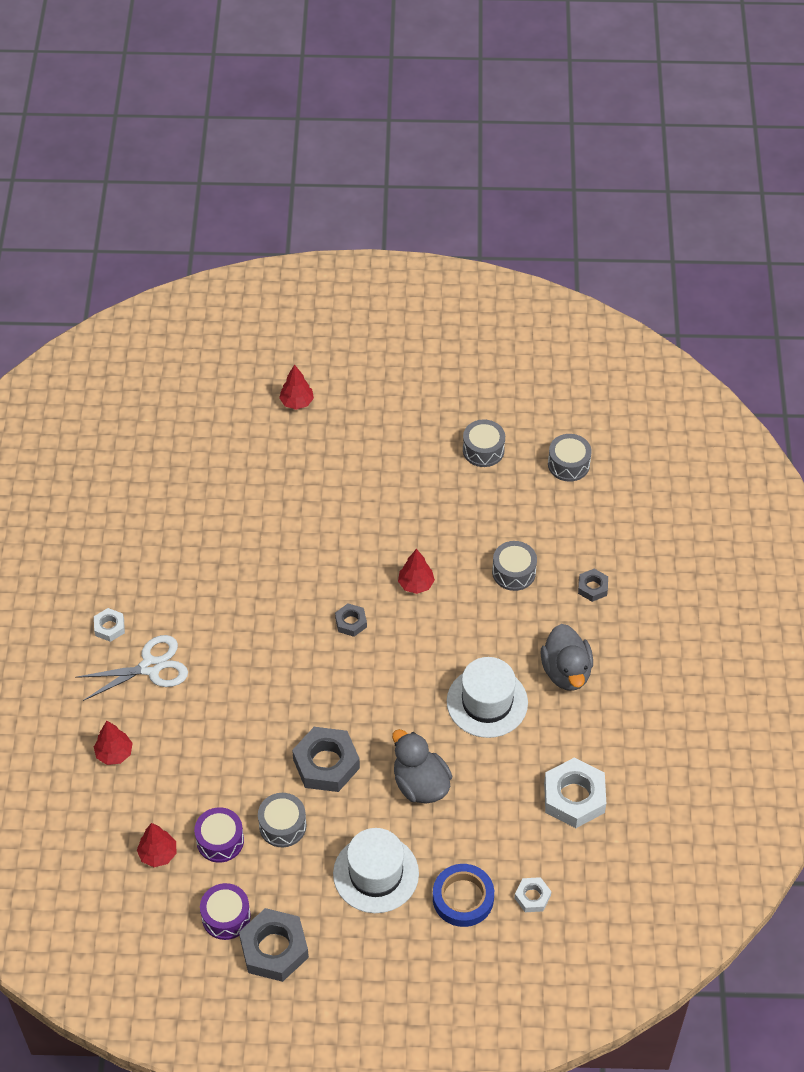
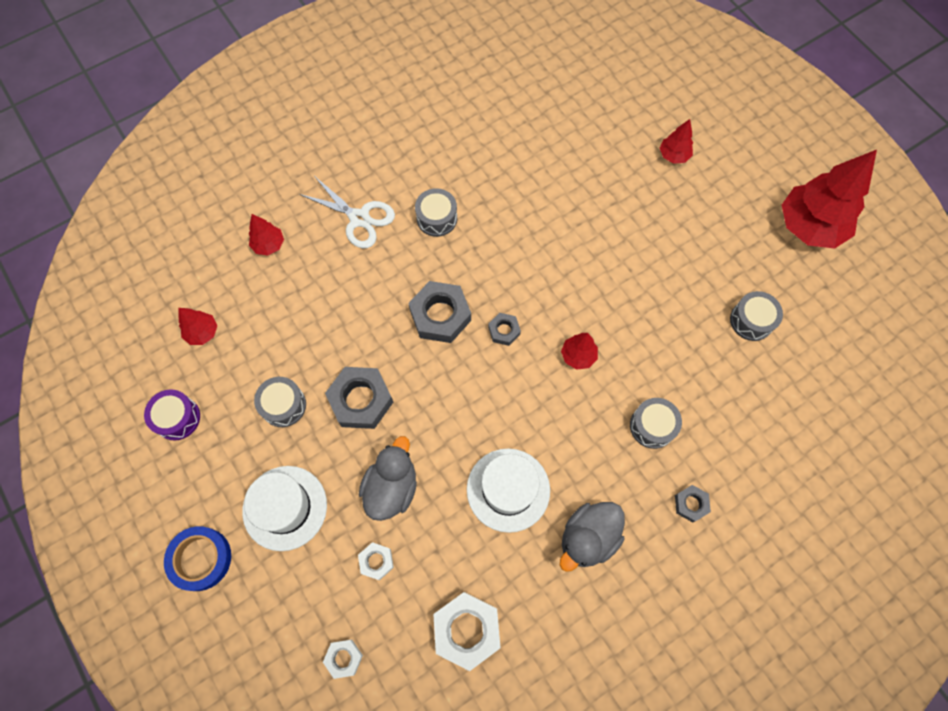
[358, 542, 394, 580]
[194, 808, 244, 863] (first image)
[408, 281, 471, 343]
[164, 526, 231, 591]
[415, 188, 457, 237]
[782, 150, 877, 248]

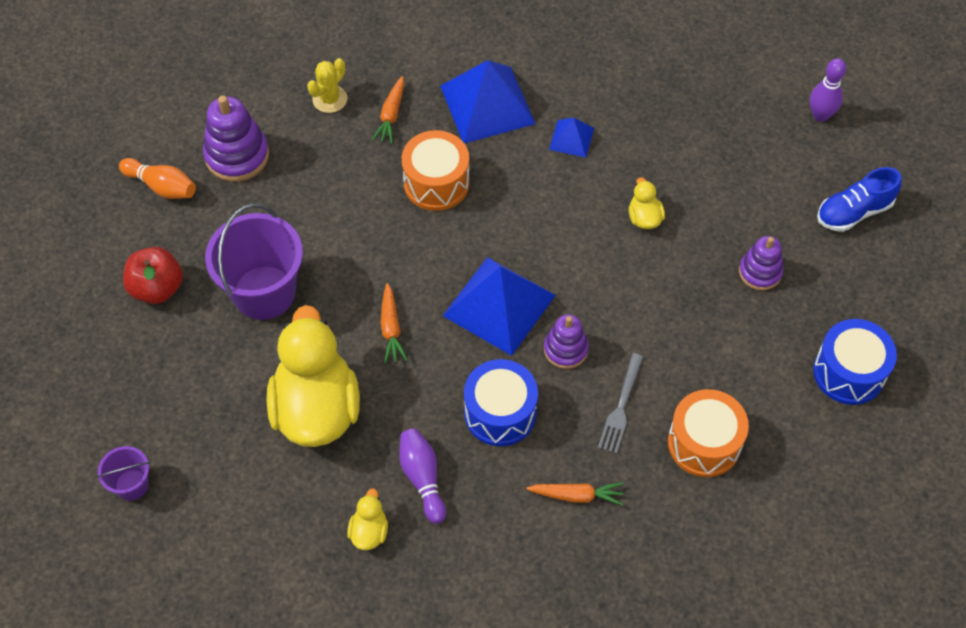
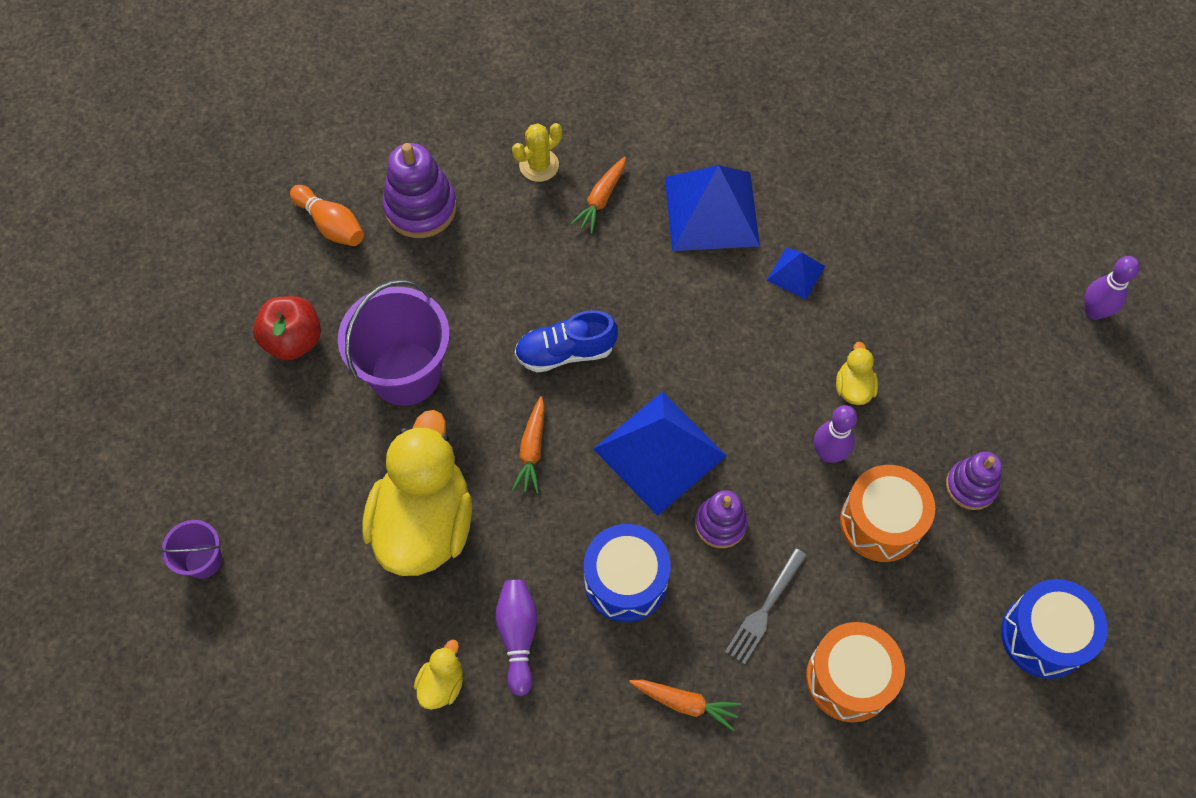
[840, 465, 935, 562]
[515, 310, 618, 373]
[814, 405, 857, 463]

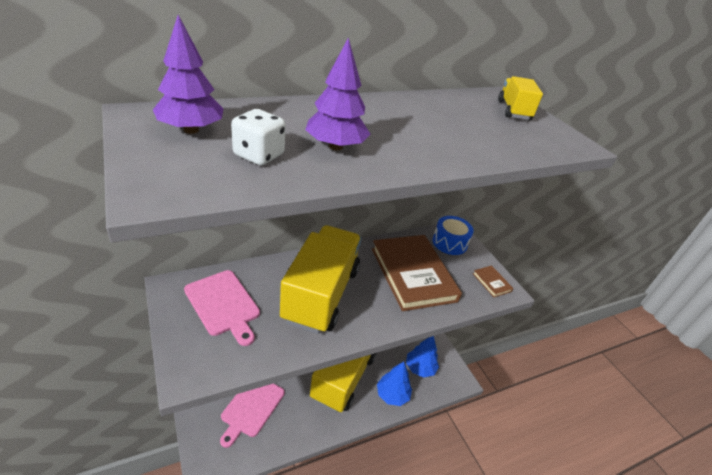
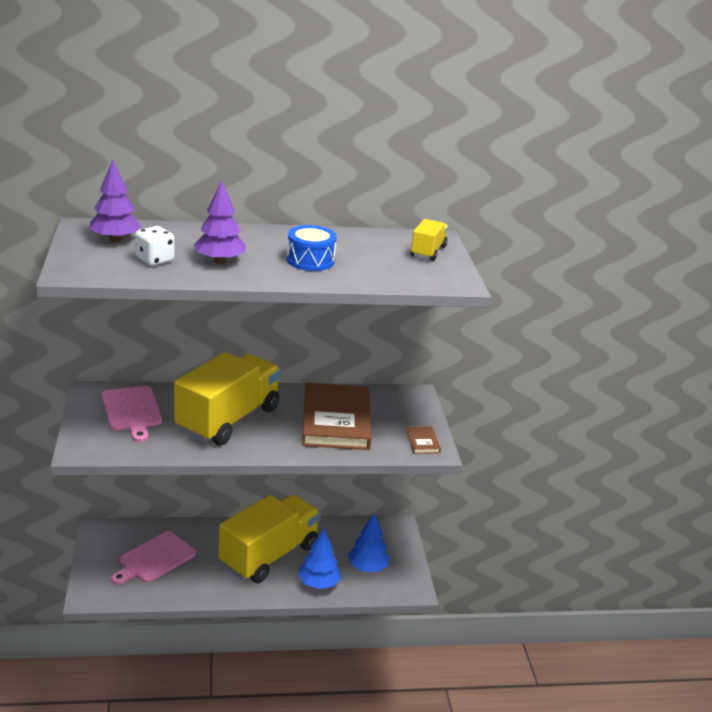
[287, 225, 337, 271]

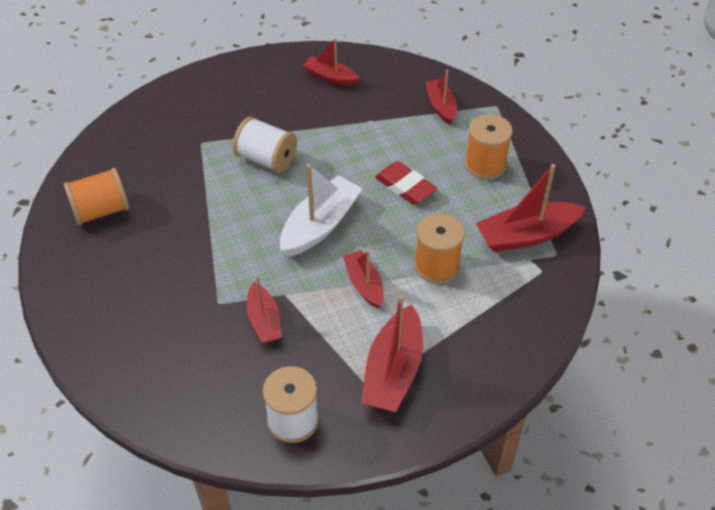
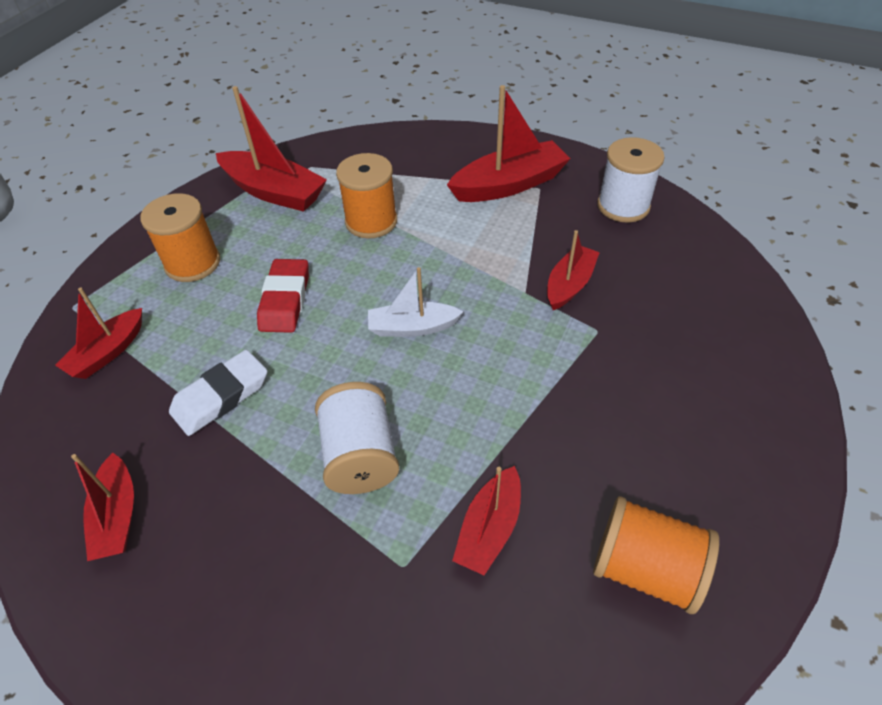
[368, 267, 463, 337]
[452, 466, 521, 575]
[169, 350, 267, 436]

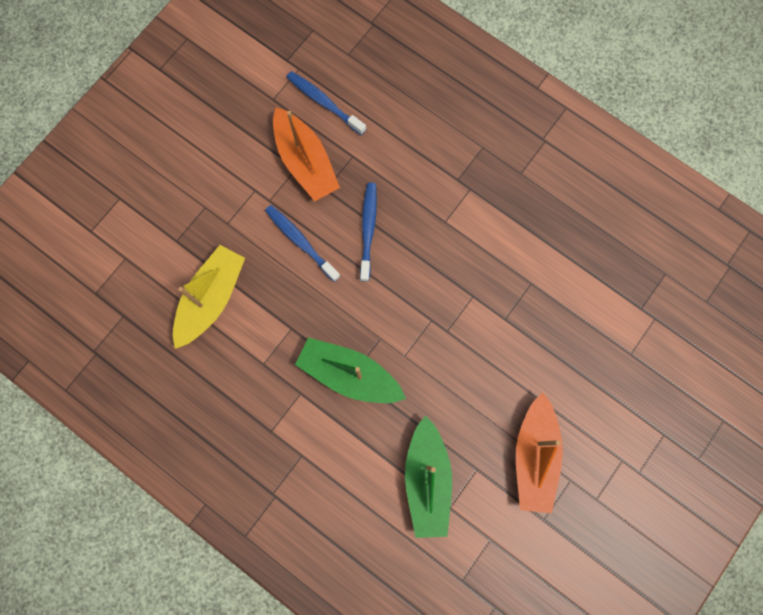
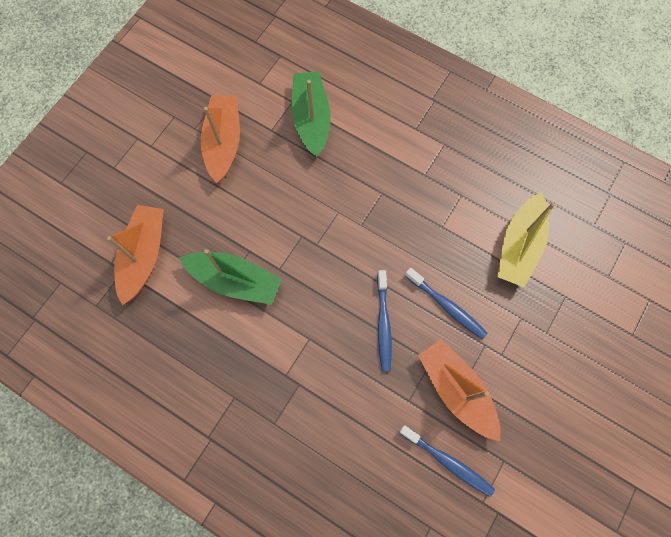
[179, 249, 282, 305]
[107, 205, 164, 305]

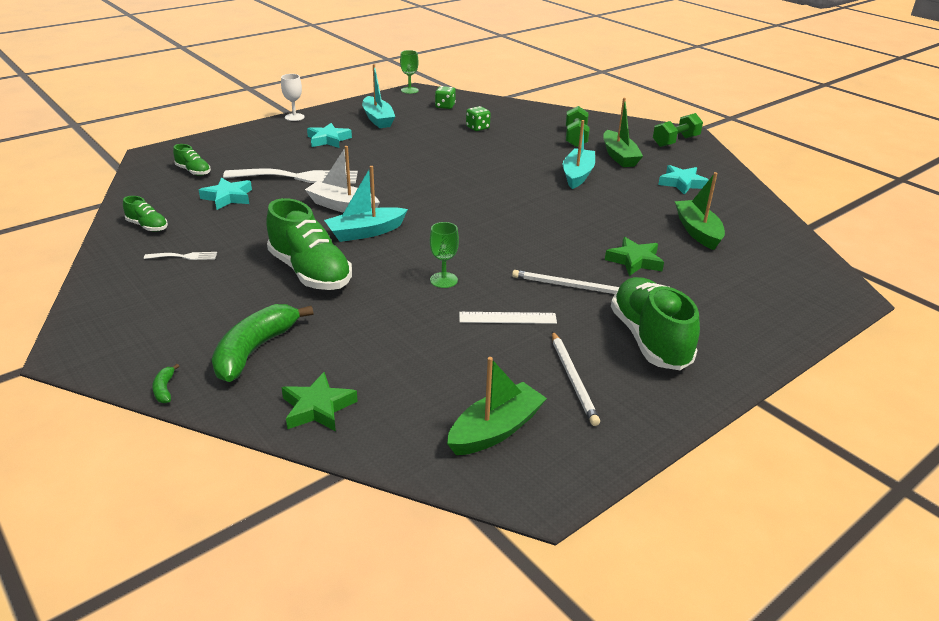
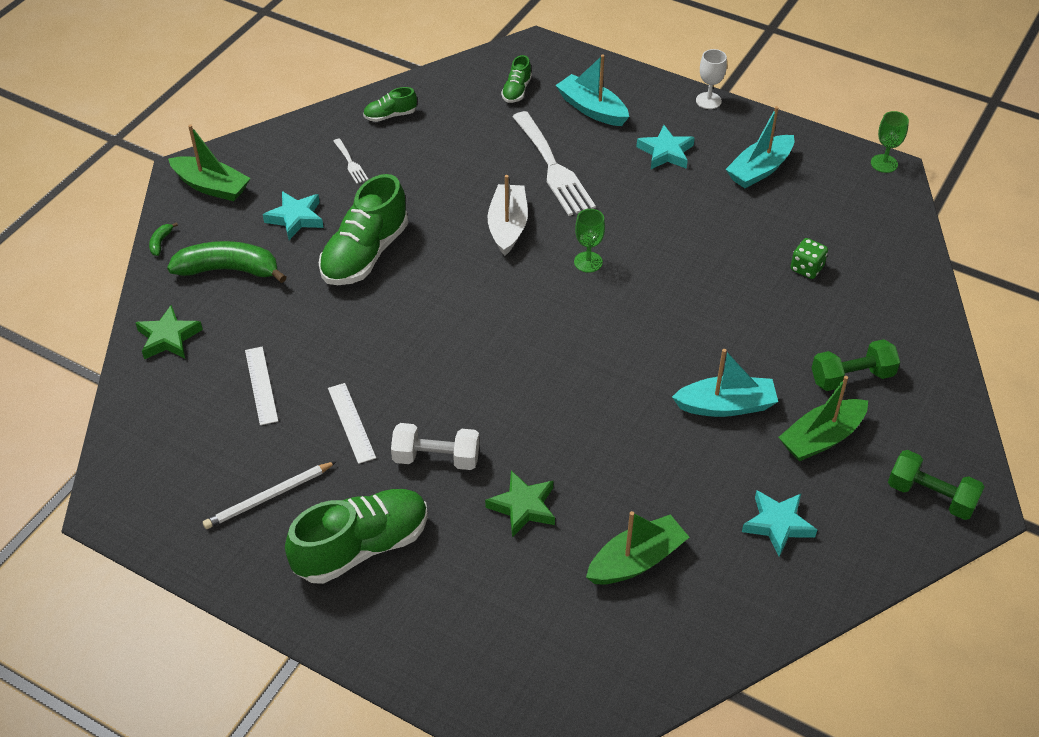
[363, 87, 417, 122]
[149, 222, 178, 256]
[263, 191, 324, 240]
[556, 54, 629, 126]
[574, 209, 605, 273]
[435, 86, 456, 109] (first image)
[168, 124, 251, 201]
[391, 423, 479, 470]
[245, 347, 278, 425]

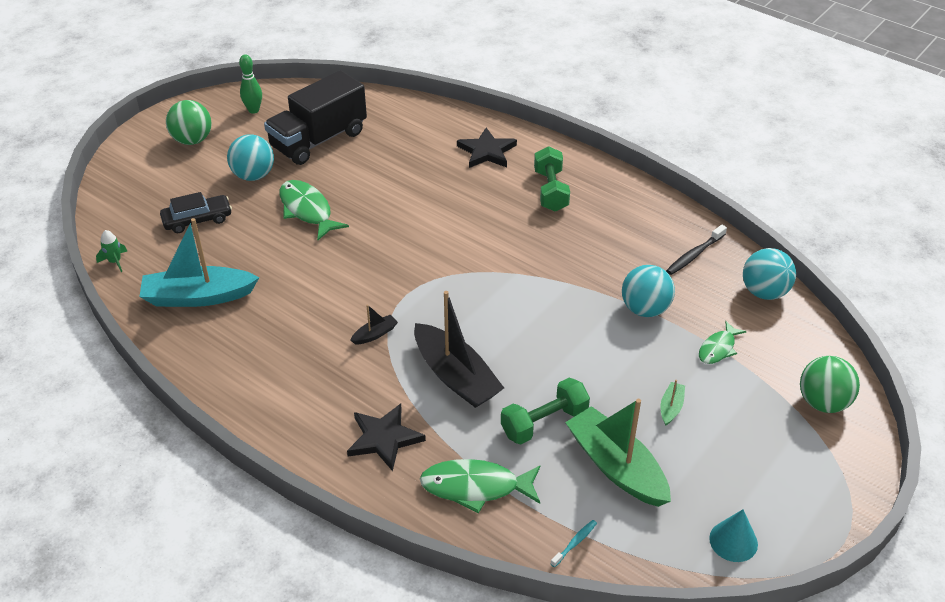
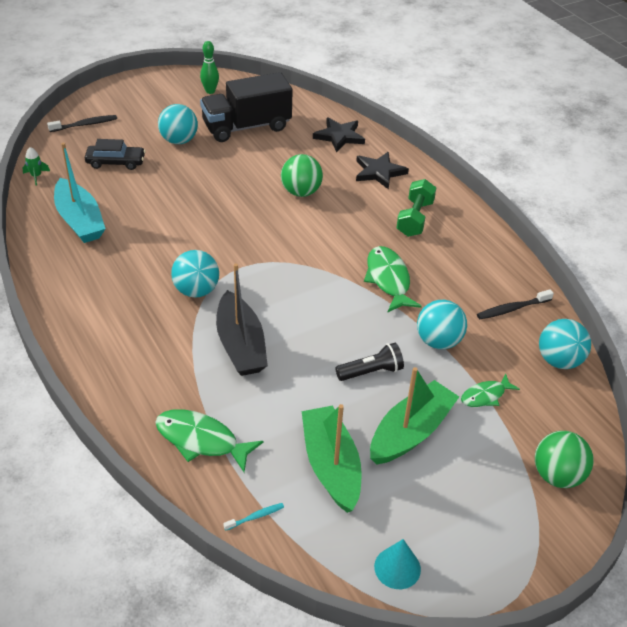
[54, 143, 106, 243]
[281, 154, 323, 197]
[364, 246, 422, 312]
[313, 118, 365, 152]
[171, 250, 219, 298]
[501, 378, 590, 444] (first image)
[370, 367, 459, 465]
[47, 115, 117, 132]
[335, 343, 404, 381]

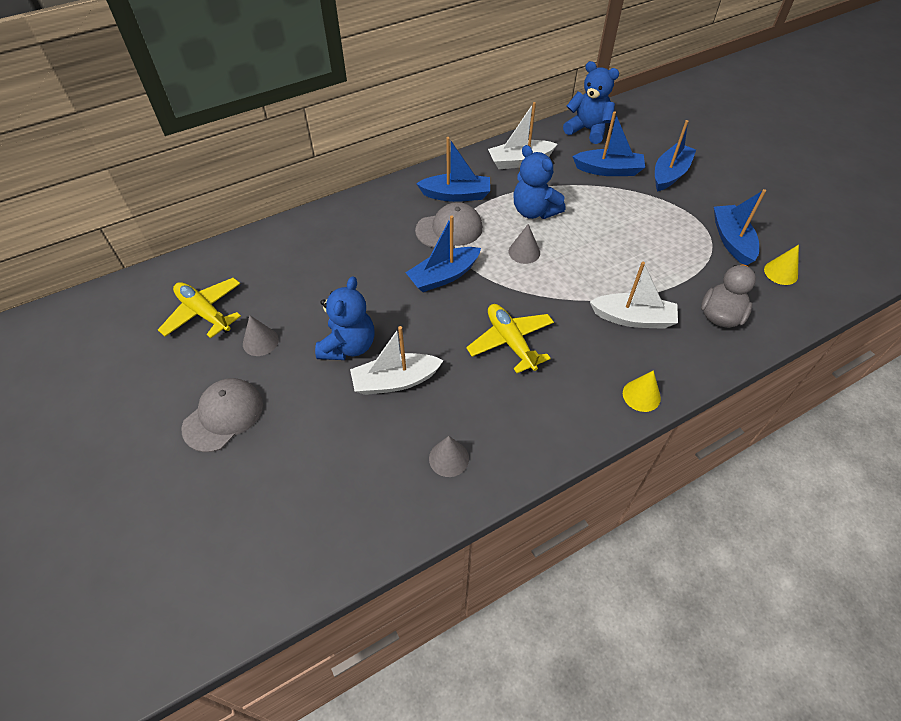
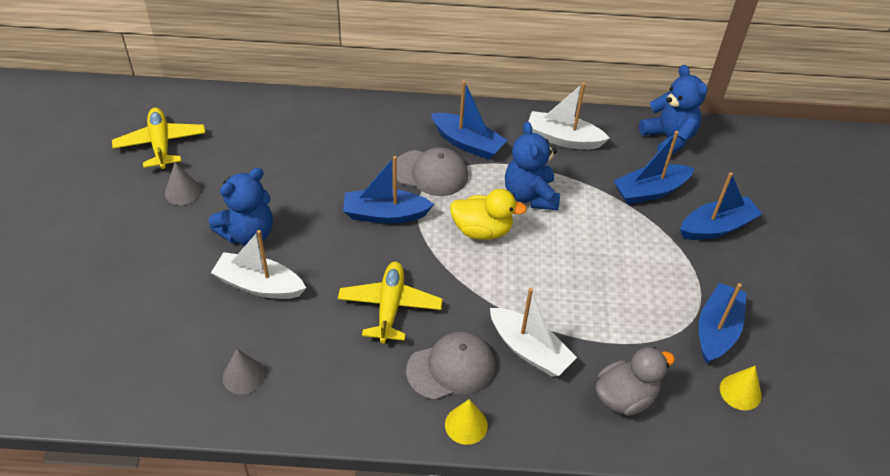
[406, 332, 495, 400]
[450, 189, 527, 240]
[614, 131, 695, 204]

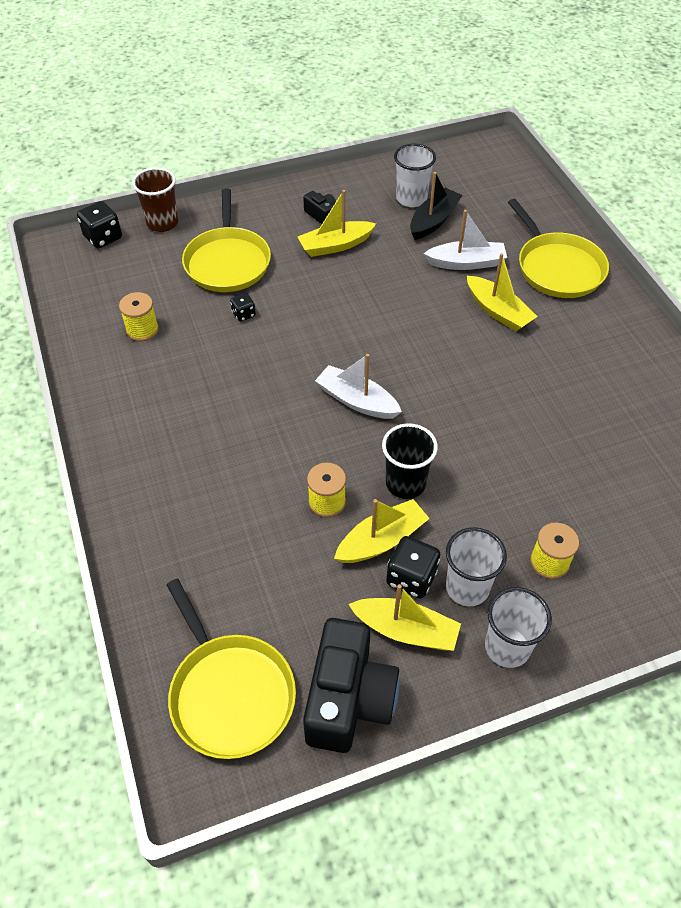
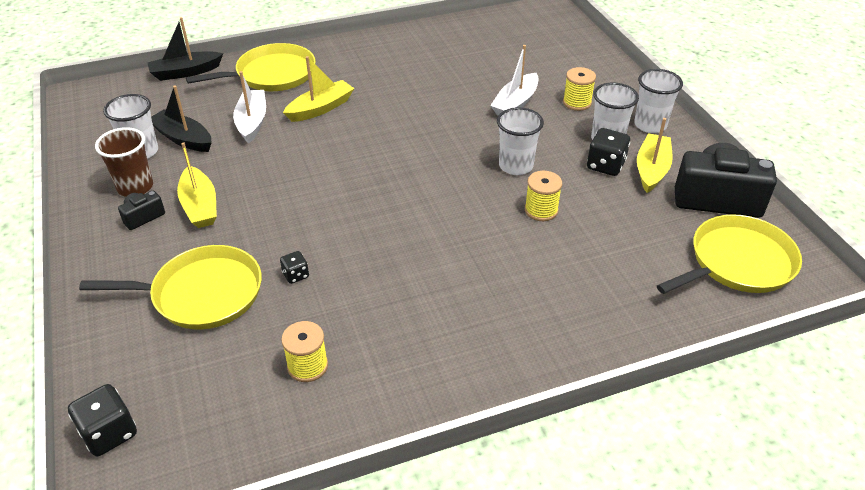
[95, 127, 153, 197]
[490, 45, 539, 115]
[334, 499, 430, 563] (first image)
[497, 107, 544, 175]
[148, 17, 223, 81]

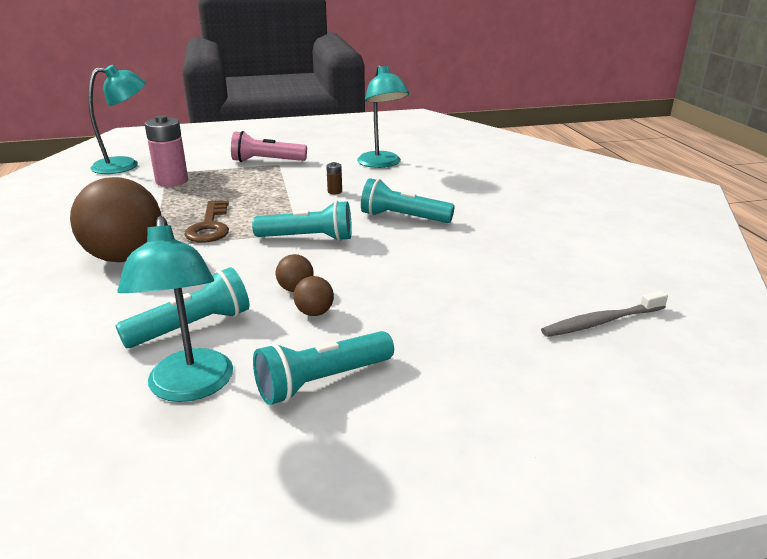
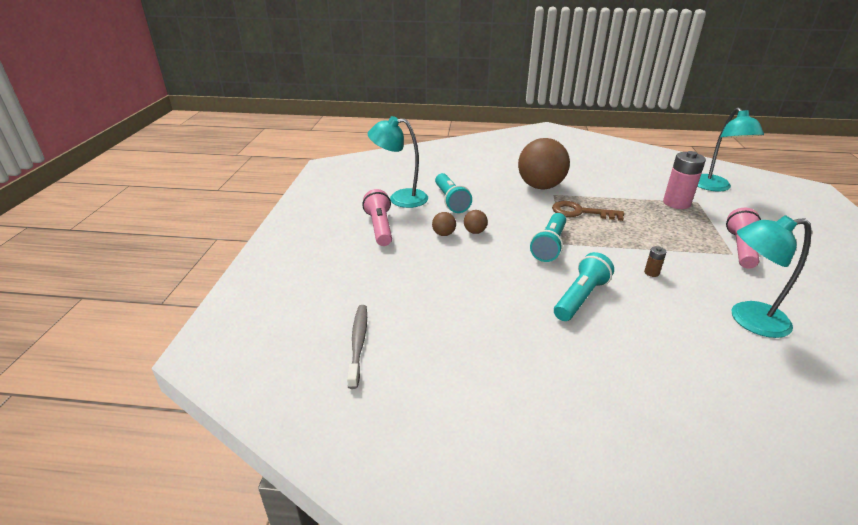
[362, 189, 392, 246]

